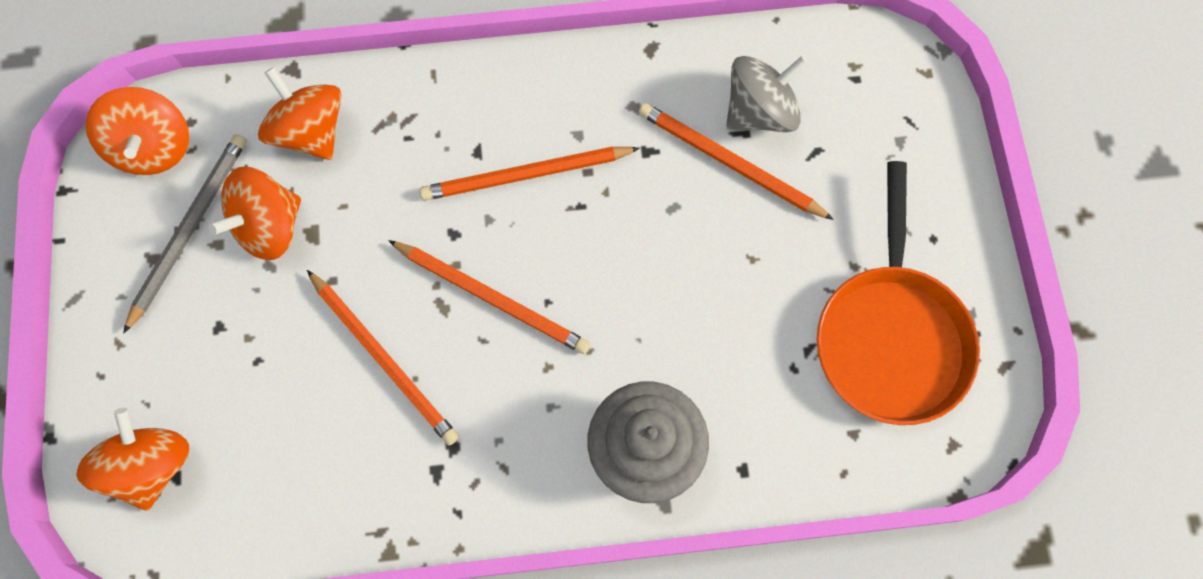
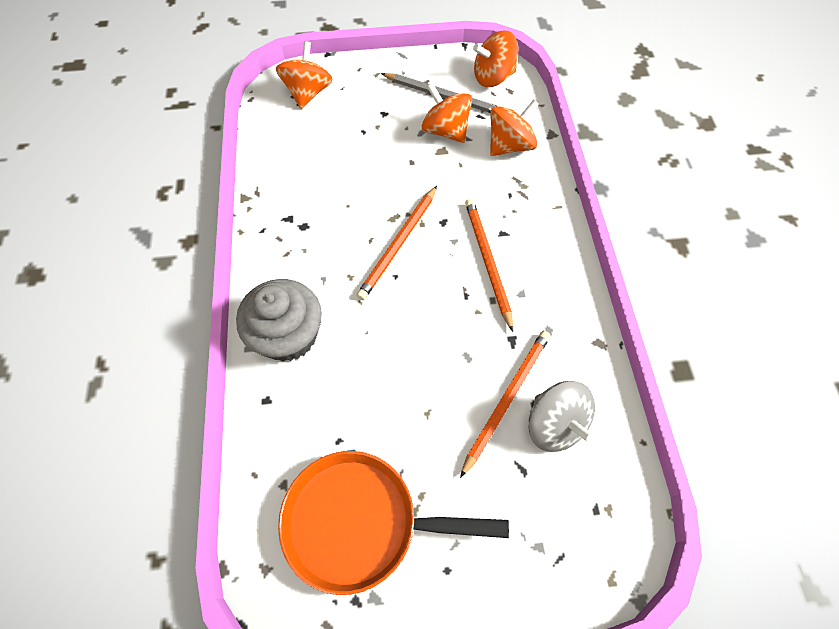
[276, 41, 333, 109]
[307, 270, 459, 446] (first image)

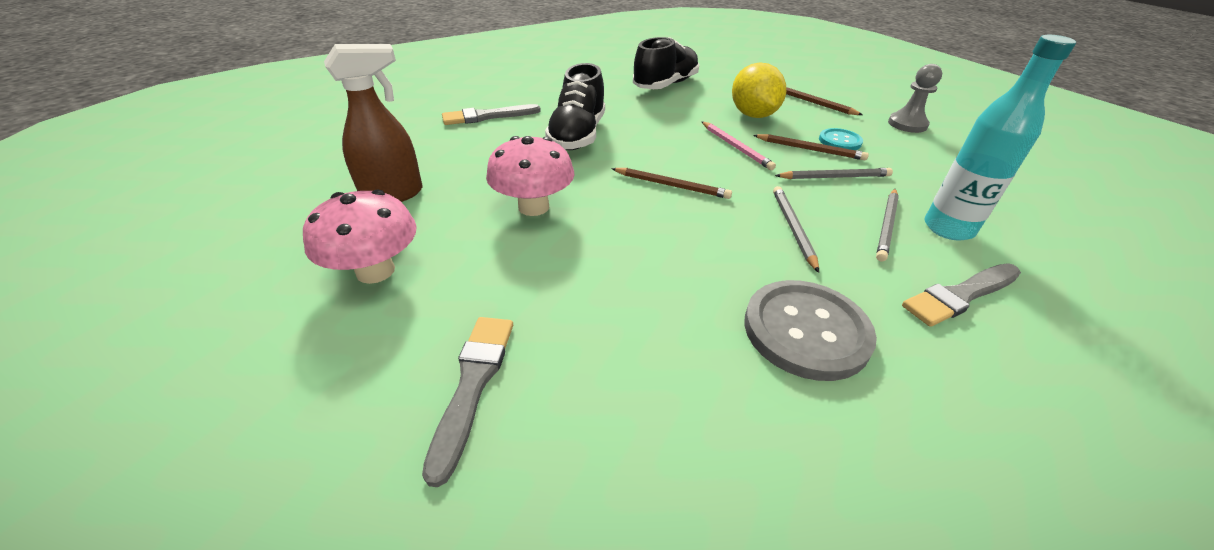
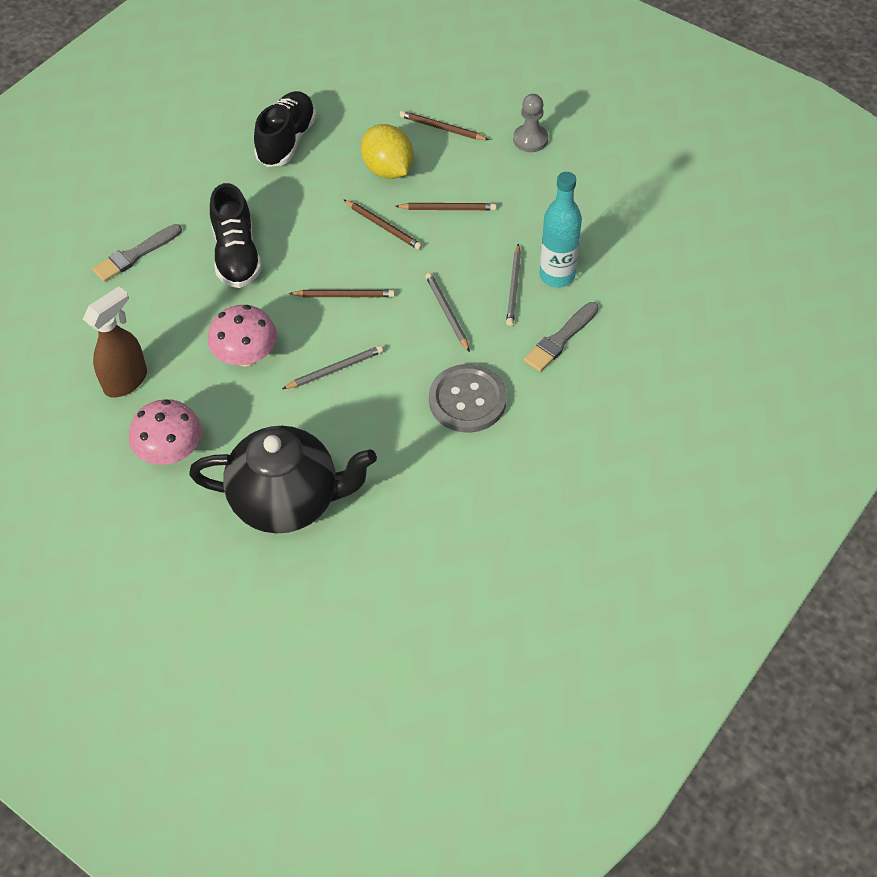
[189, 426, 377, 533]
[343, 199, 422, 250]
[282, 345, 383, 389]
[819, 128, 863, 150] (first image)

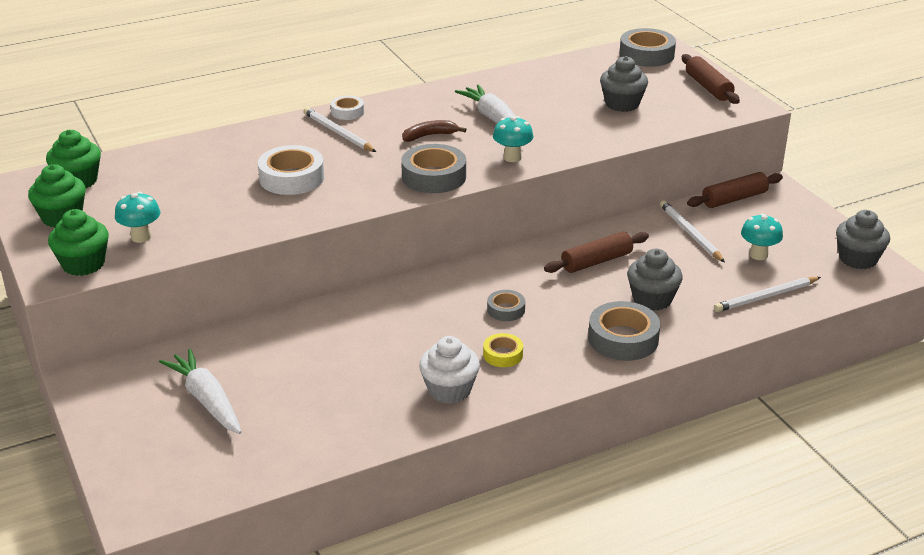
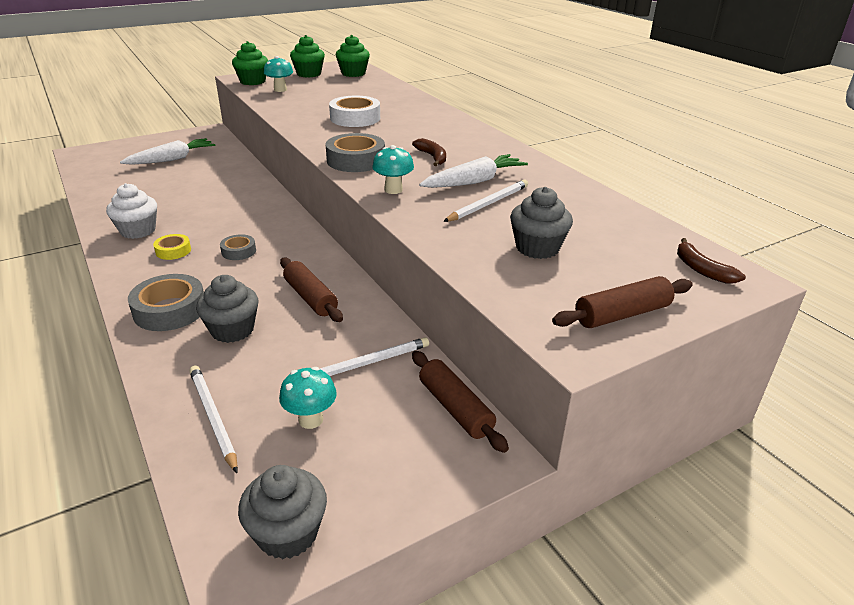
[443, 180, 528, 222]
[331, 96, 364, 120] (first image)
[677, 238, 746, 284]

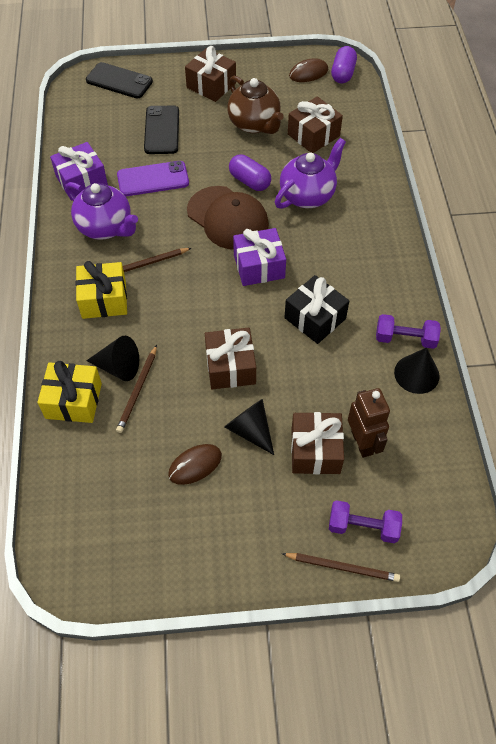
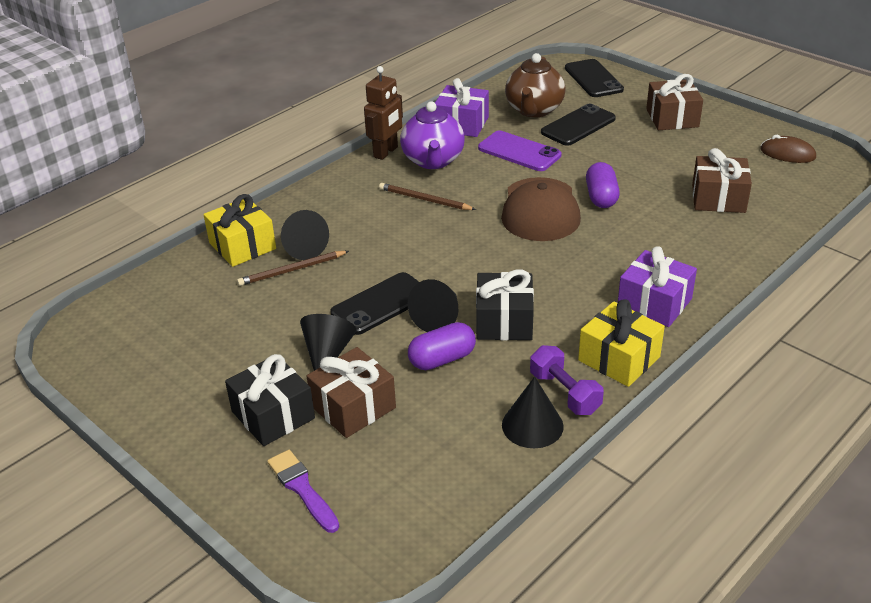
[578, 300, 665, 387]
[168, 444, 222, 485] (first image)
[331, 272, 419, 335]
[505, 53, 565, 118]
[618, 246, 697, 327]
[275, 138, 346, 209] (first image)
[283, 553, 400, 582] (first image)
[267, 450, 339, 533]
[408, 322, 476, 370]
[364, 66, 403, 160]
[225, 354, 315, 446]
[408, 279, 458, 332]

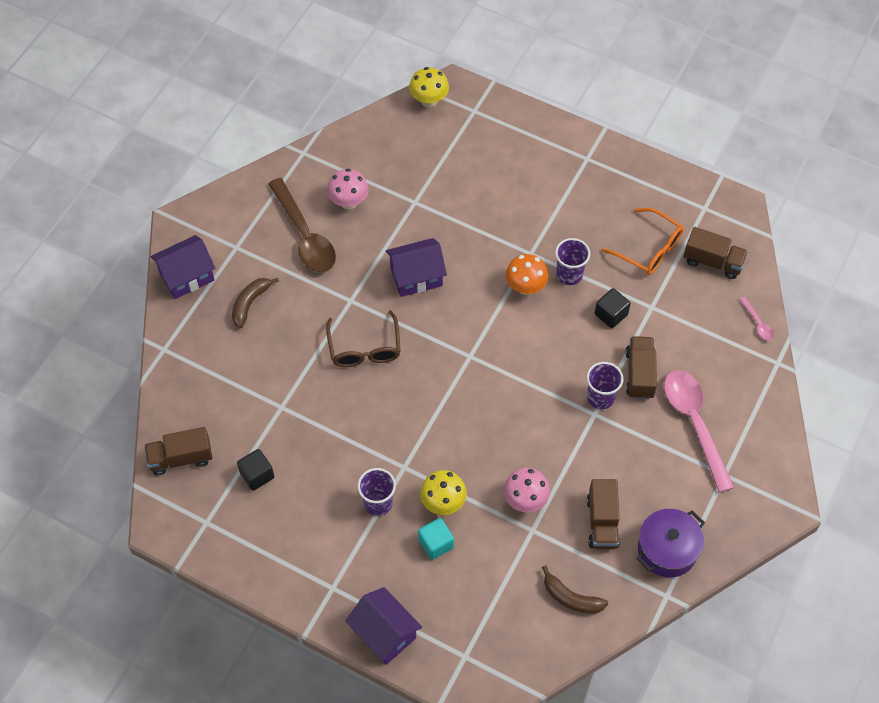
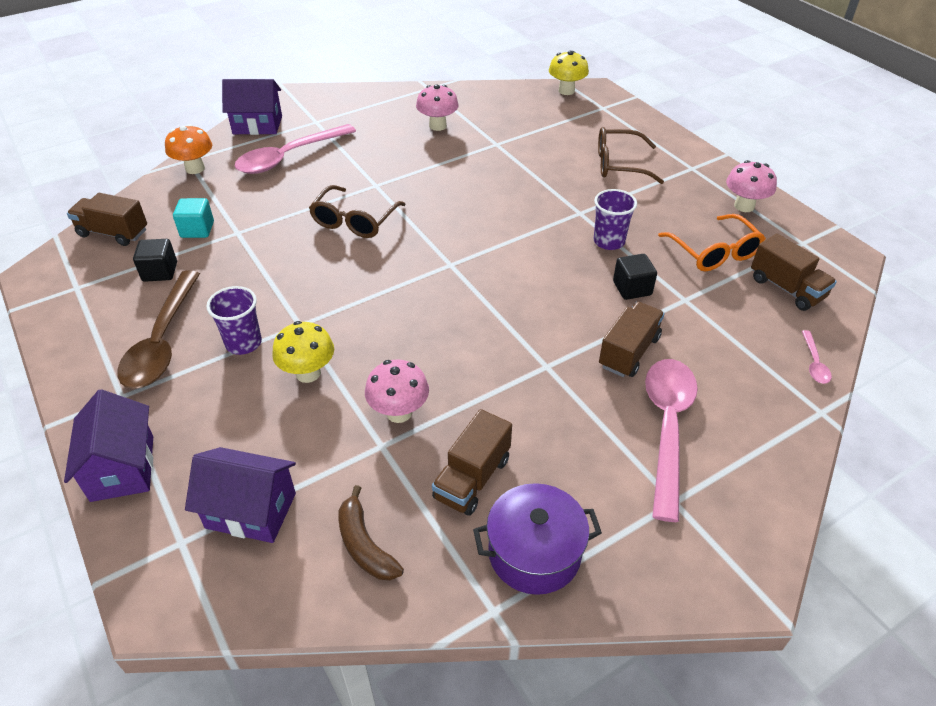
[235, 124, 356, 174]
[117, 270, 200, 389]
[185, 447, 296, 543]
[173, 198, 214, 238]
[165, 124, 212, 174]
[587, 362, 623, 409] (first image)
[598, 127, 664, 184]
[726, 160, 777, 212]

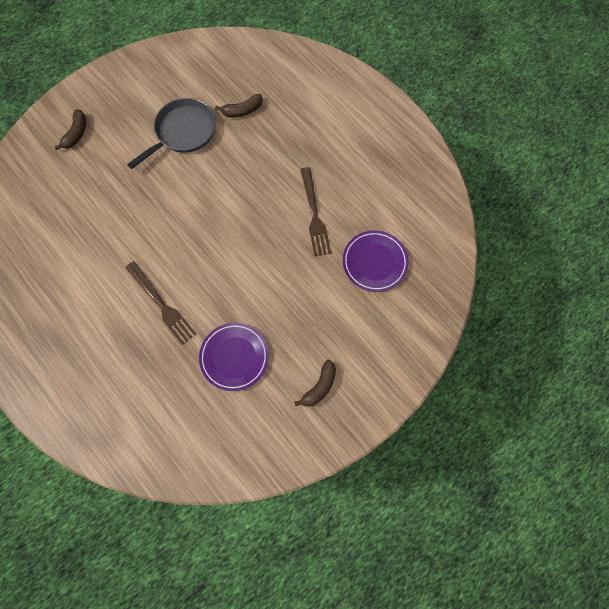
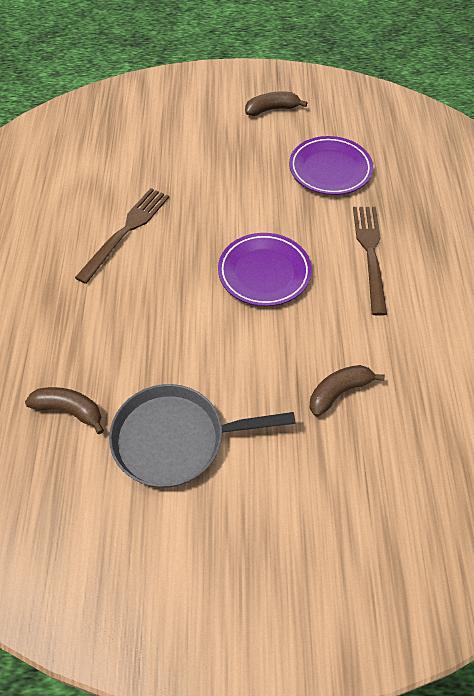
[310, 365, 385, 417]
[218, 233, 312, 306]

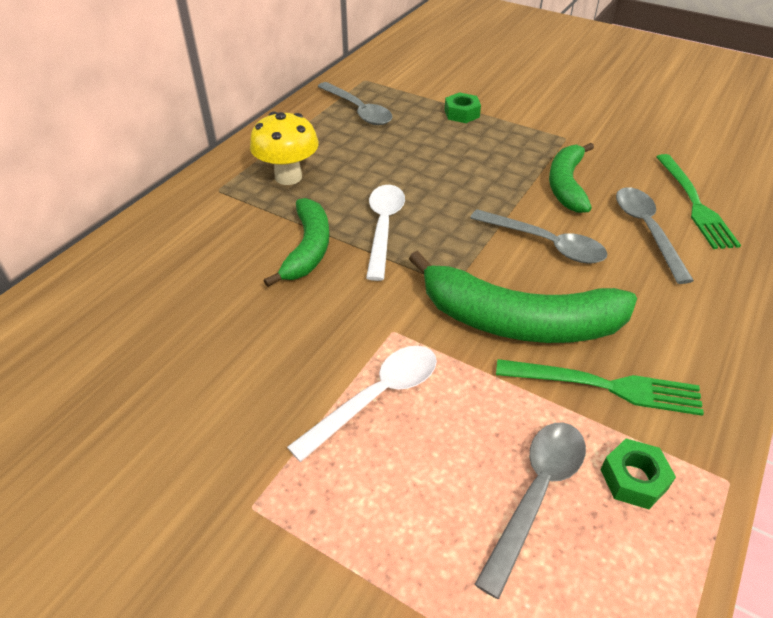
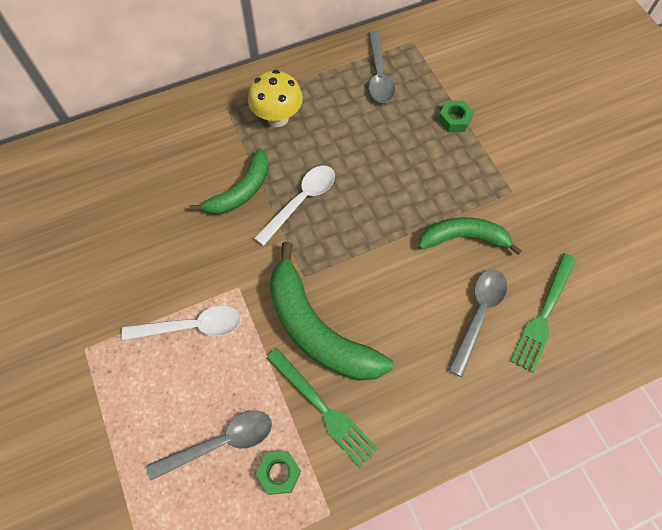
[470, 209, 607, 264] (first image)
[418, 217, 522, 255]

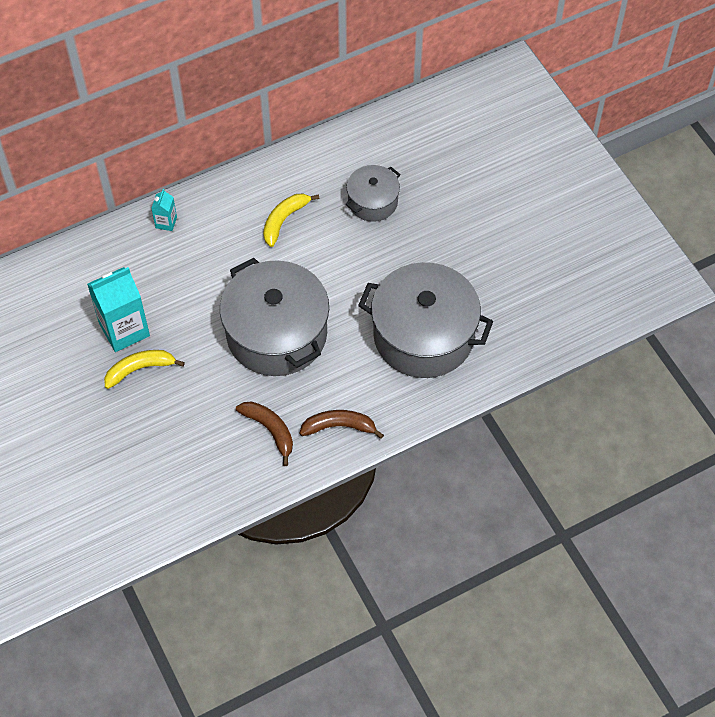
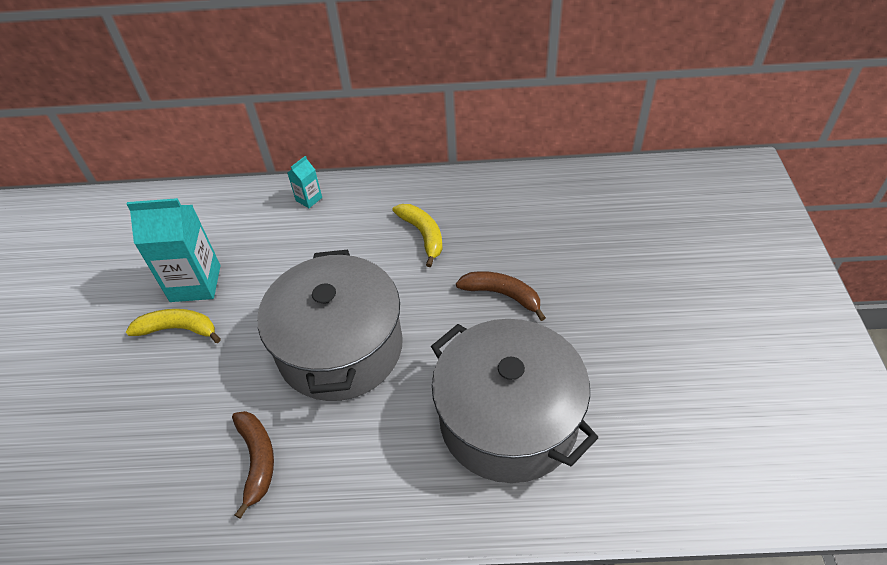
[392, 204, 443, 267]
[456, 271, 546, 321]
[346, 165, 400, 222] (first image)

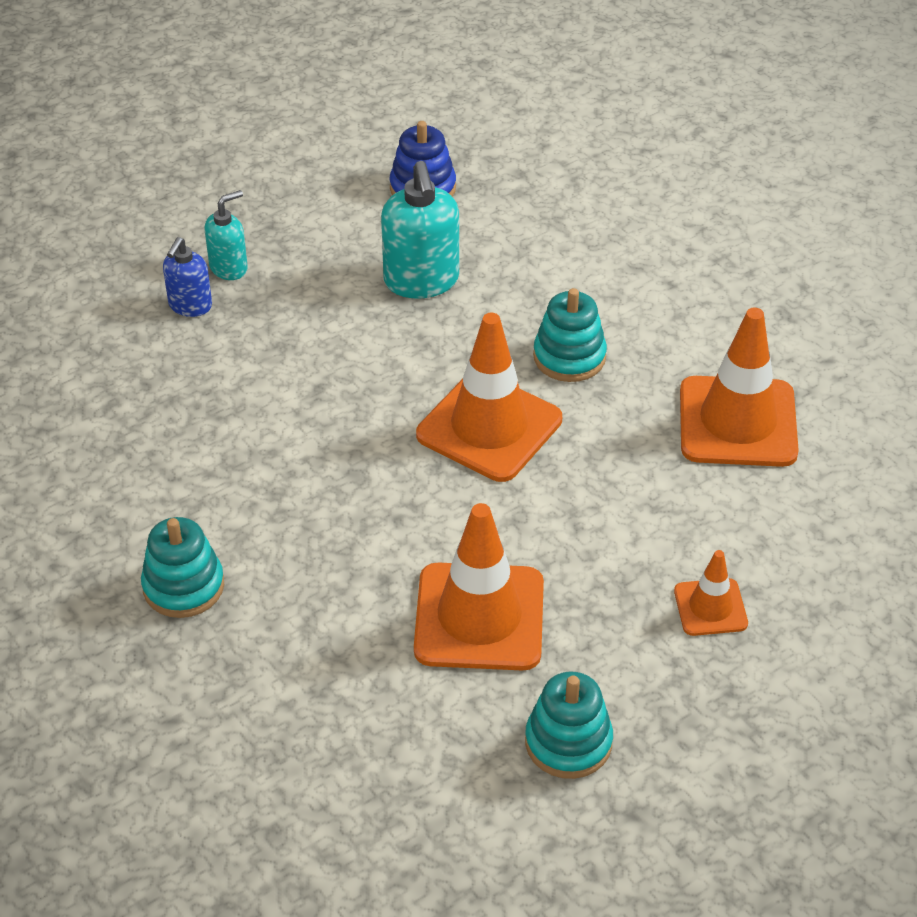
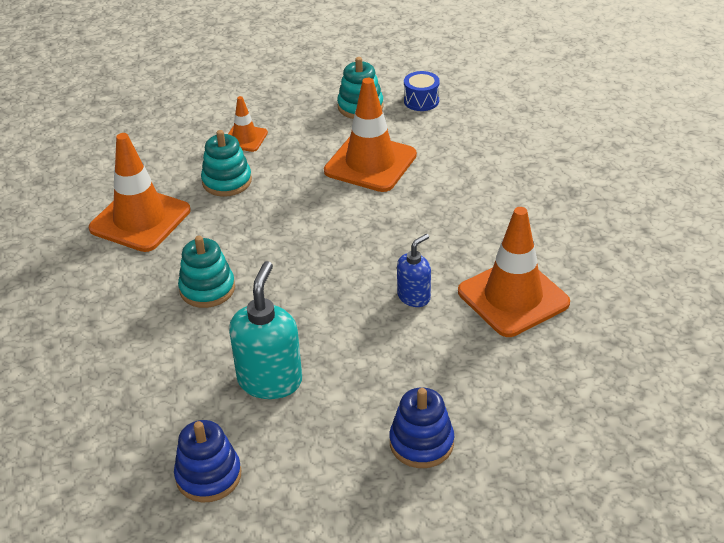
[201, 130, 252, 197]
[397, 234, 431, 307]
[389, 387, 454, 468]
[458, 207, 570, 337]
[404, 71, 440, 111]

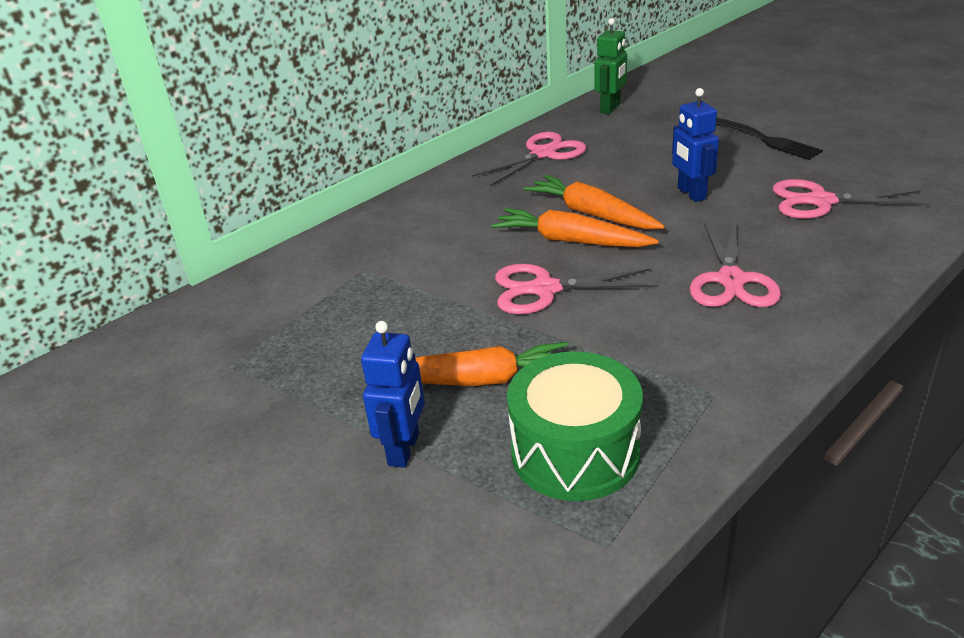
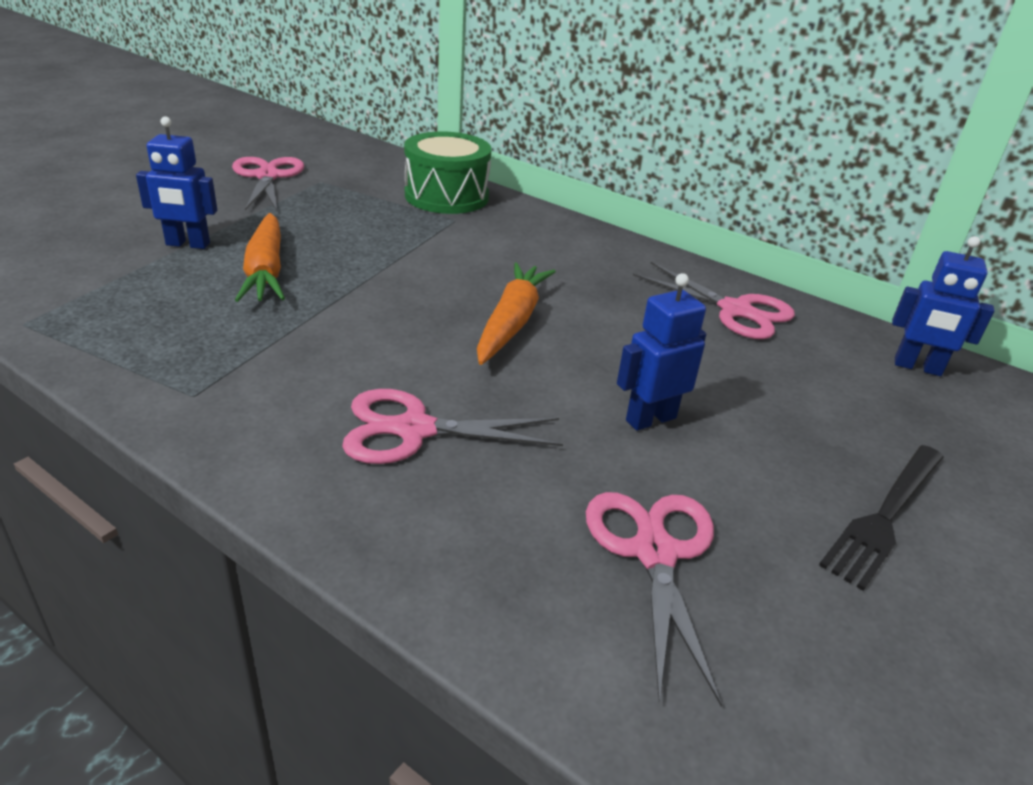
[232, 157, 304, 211]
[404, 131, 492, 214]
[524, 175, 665, 229] (first image)
[892, 236, 995, 376]

